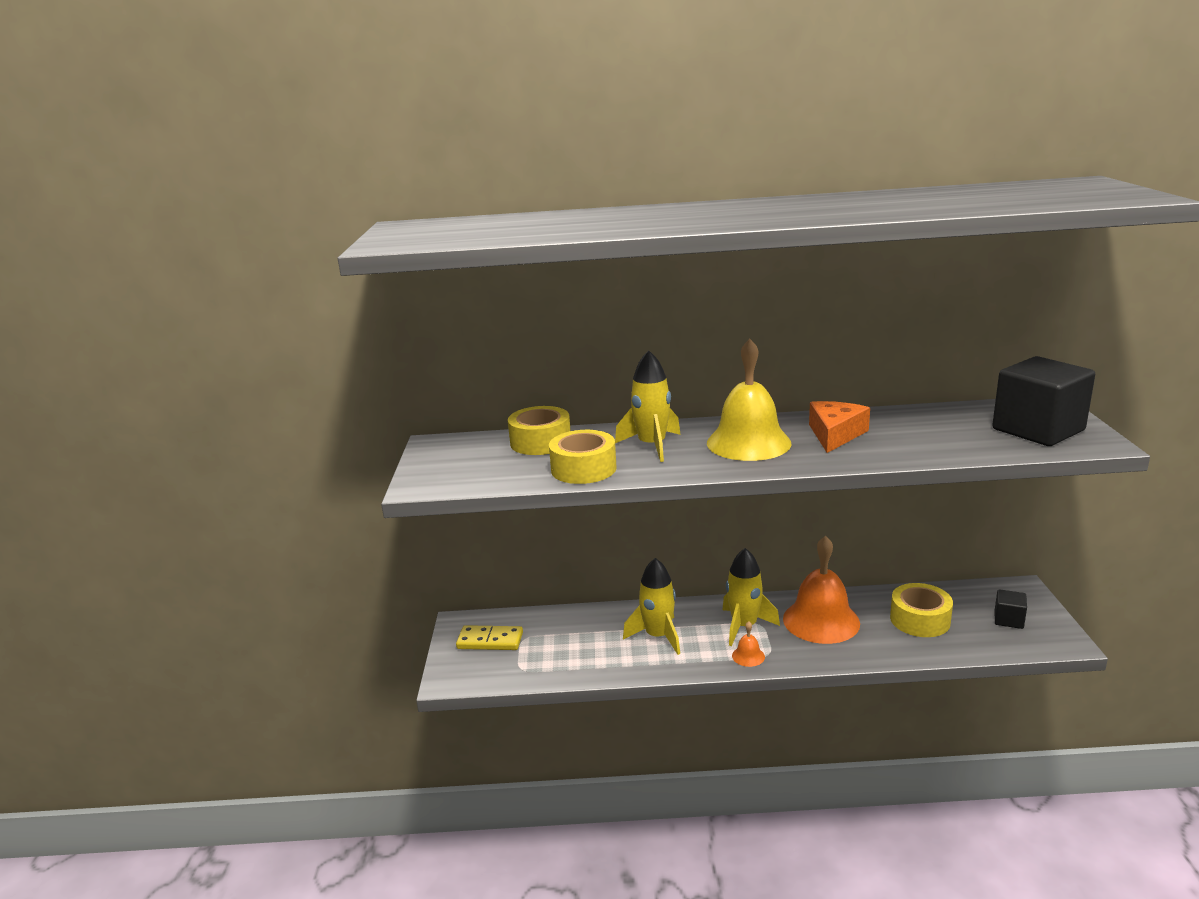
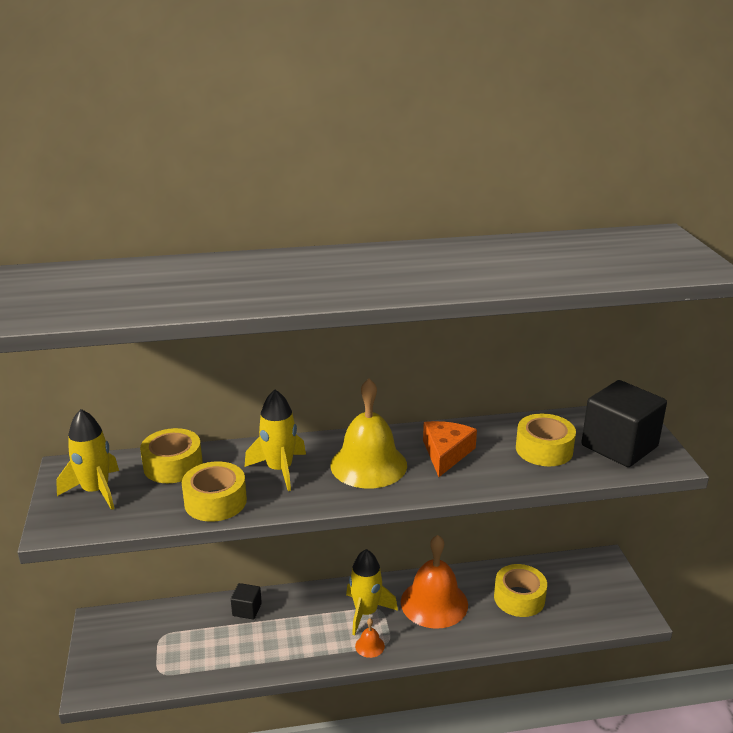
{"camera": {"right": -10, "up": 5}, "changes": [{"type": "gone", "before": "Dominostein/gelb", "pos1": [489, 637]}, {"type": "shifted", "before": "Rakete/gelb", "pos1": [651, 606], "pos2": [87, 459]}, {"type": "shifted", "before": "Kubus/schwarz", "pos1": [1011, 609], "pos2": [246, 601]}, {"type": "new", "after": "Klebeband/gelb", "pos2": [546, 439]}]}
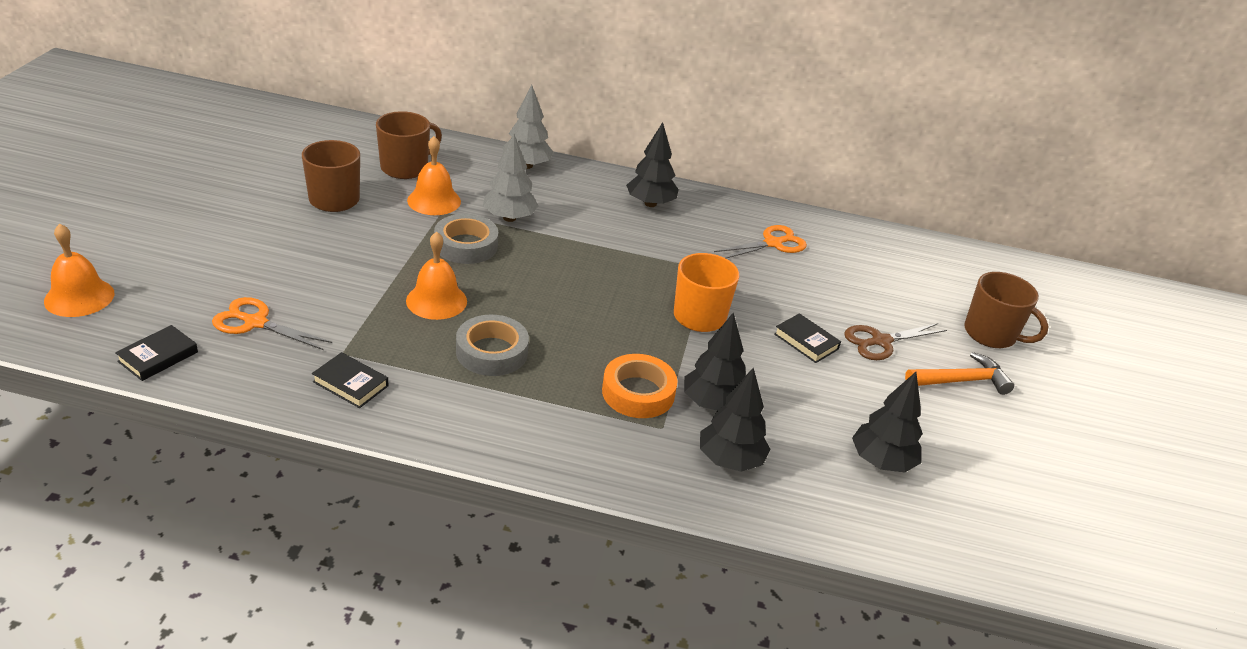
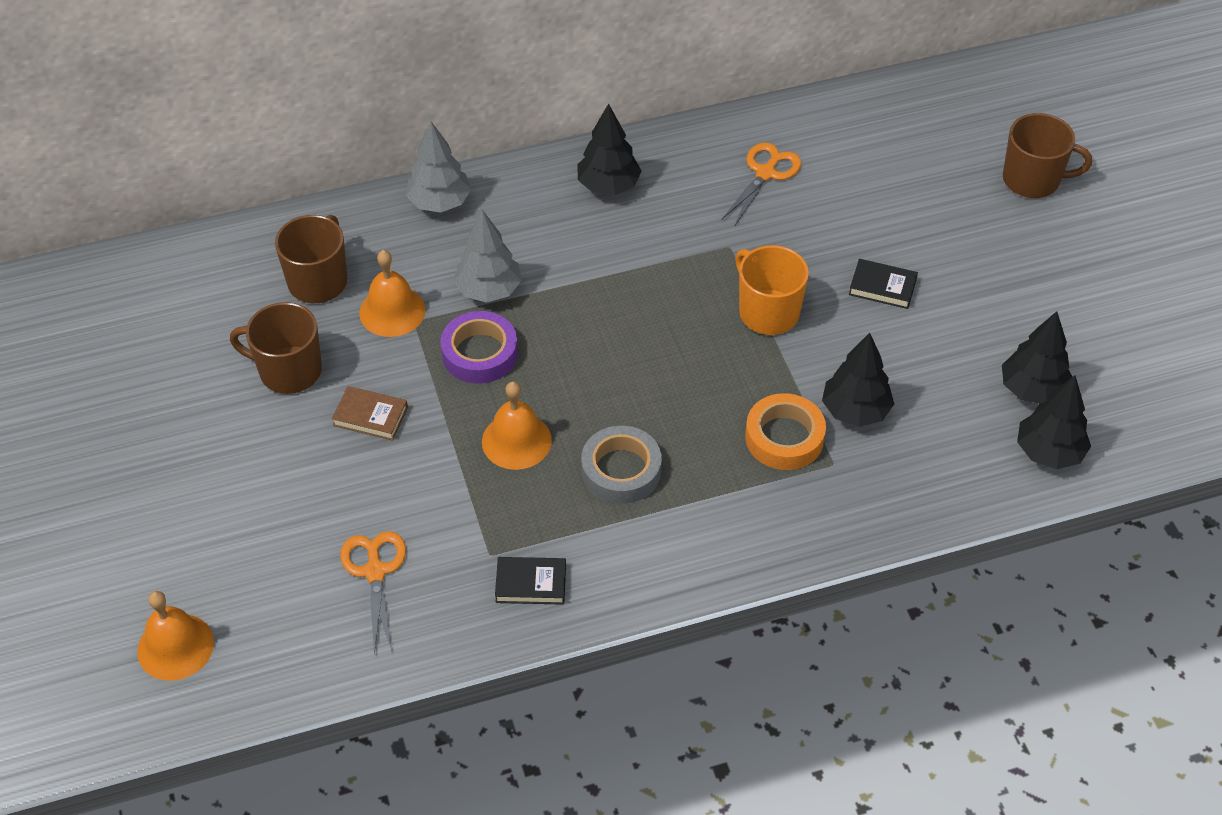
{"camera": {"right": -25, "up": 15}, "changes": [{"type": "gone", "before": "Buch/schwarz", "pos1": [156, 353]}, {"type": "rotated", "before": "Schere/orange", "pos1": [272, 323], "pos2": [373, 592], "turn": 90}, {"type": "repainted", "before": "Klebeband/grau", "after": "Klebeband/lila", "pos1": [466, 239], "pos2": [479, 347]}, {"type": "shifted", "before": "Baum/schwarz", "pos1": [735, 419], "pos2": [1054, 422]}, {"type": "gone", "before": "Schere/braun", "pos1": [895, 341]}, {"type": "gone", "before": "Hammer/orange", "pos1": [959, 373]}, {"type": "new", "after": "Buch/braun", "pos2": [370, 413]}]}
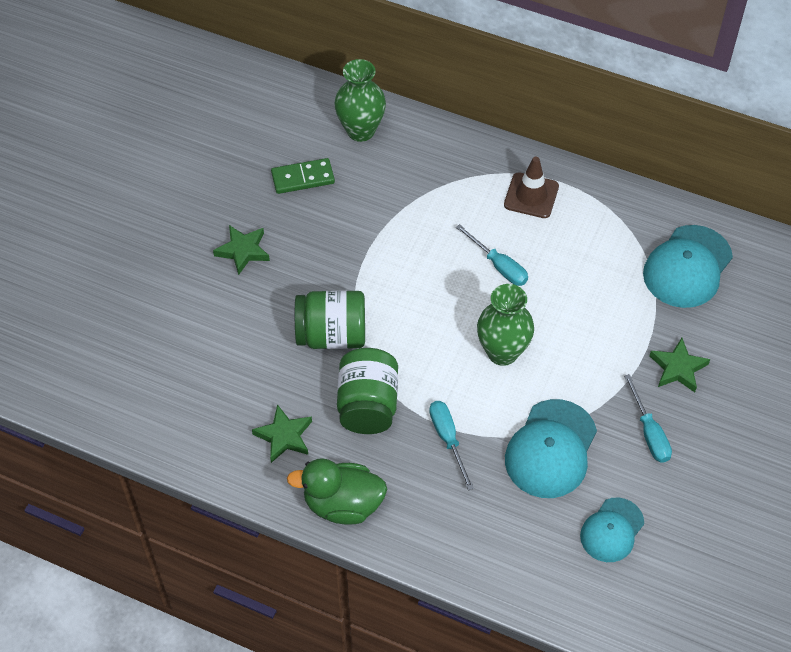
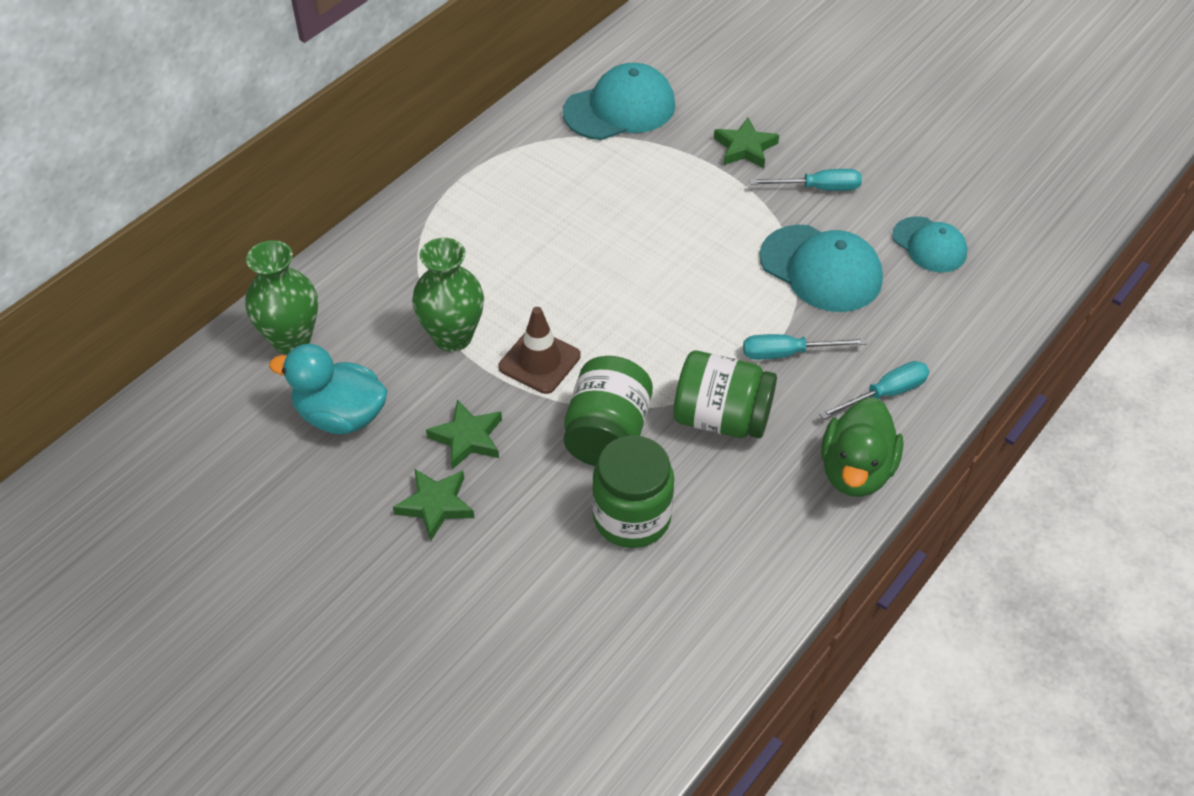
{"camera": {"right": -75, "up": -5}, "changes": [{"type": "shifted", "before": "Stern/grün", "pos1": [282, 433], "pos2": [464, 434]}, {"type": "swapped", "before": "Dominostein/grün", "after": "Ente/türkis", "pos1": [303, 176], "pos2": [328, 389]}, {"type": "shifted", "before": "Schraubenzieher/türkis", "pos1": [492, 255], "pos2": [874, 390]}, {"type": "shifted", "before": "Vase/grün", "pos1": [505, 325], "pos2": [448, 295]}, {"type": "shifted", "before": "Leitkegel/braun", "pos1": [531, 187], "pos2": [540, 350]}, {"type": "rotated", "before": "Kappe/türkis", "pos1": [688, 266], "pos2": [619, 101], "turn": -75}, {"type": "new", "after": "Einmachglas/grün", "pos2": [633, 491]}]}
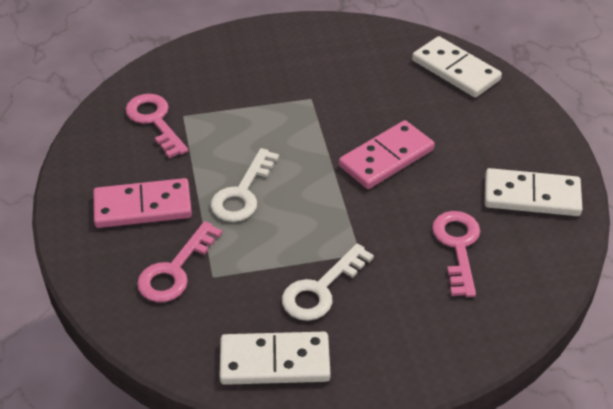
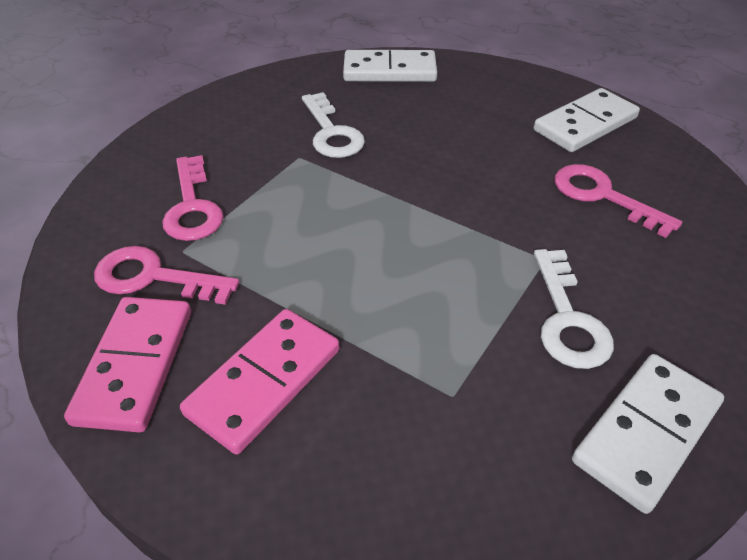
{"camera": {"right": -45, "up": 0}, "changes": [{"type": "shifted", "before": "Schlüssel/rosa", "pos1": [180, 261], "pos2": [193, 198]}, {"type": "shifted", "before": "Schlüssel/weiß", "pos1": [244, 185], "pos2": [333, 125]}, {"type": "shifted", "before": "Dominostein/rosa", "pos1": [387, 154], "pos2": [127, 365]}]}
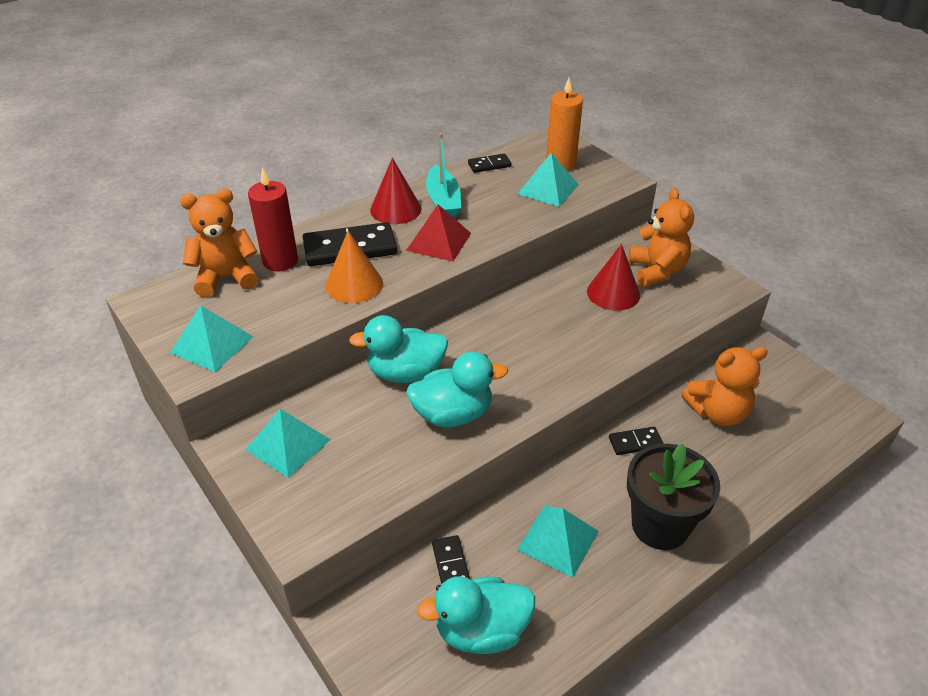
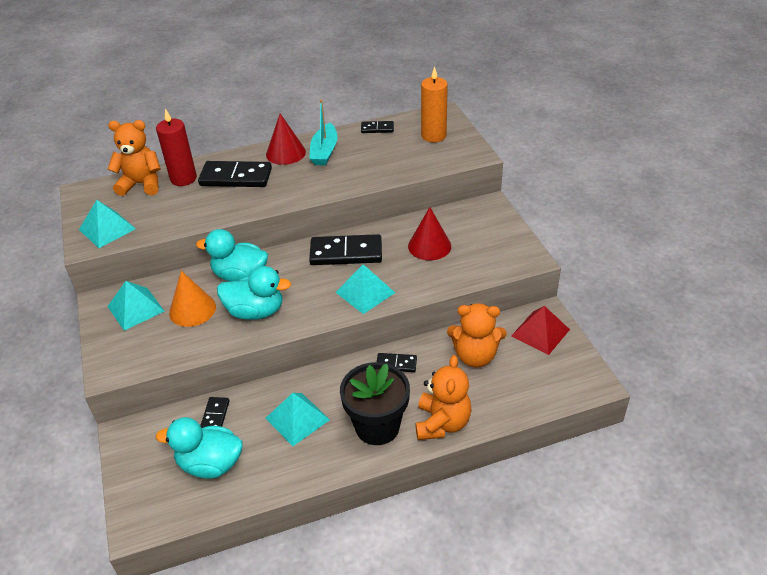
{"camera": {"right": 20, "up": 0}, "changes": [{"type": "shifted", "before": "Kegel/orange", "pos1": [354, 267], "pos2": [192, 299]}, {"type": "shifted", "before": "Pyramide/rot", "pos1": [438, 233], "pos2": [540, 330]}, {"type": "shifted", "before": "Pyramide/türkis", "pos1": [548, 180], "pos2": [365, 289]}, {"type": "shifted", "before": "Teddybär/orange", "pos1": [661, 237], "pos2": [443, 397]}, {"type": "new", "after": "Dominostein/schwarz", "pos2": [345, 249]}]}
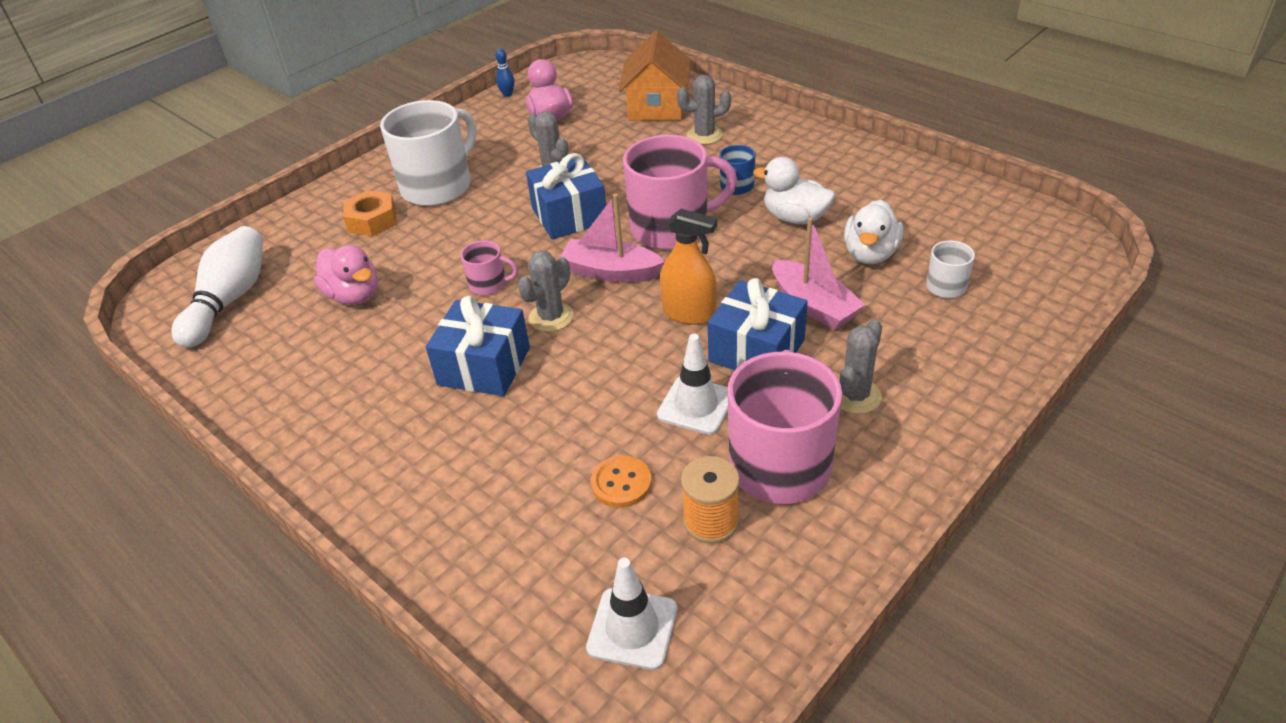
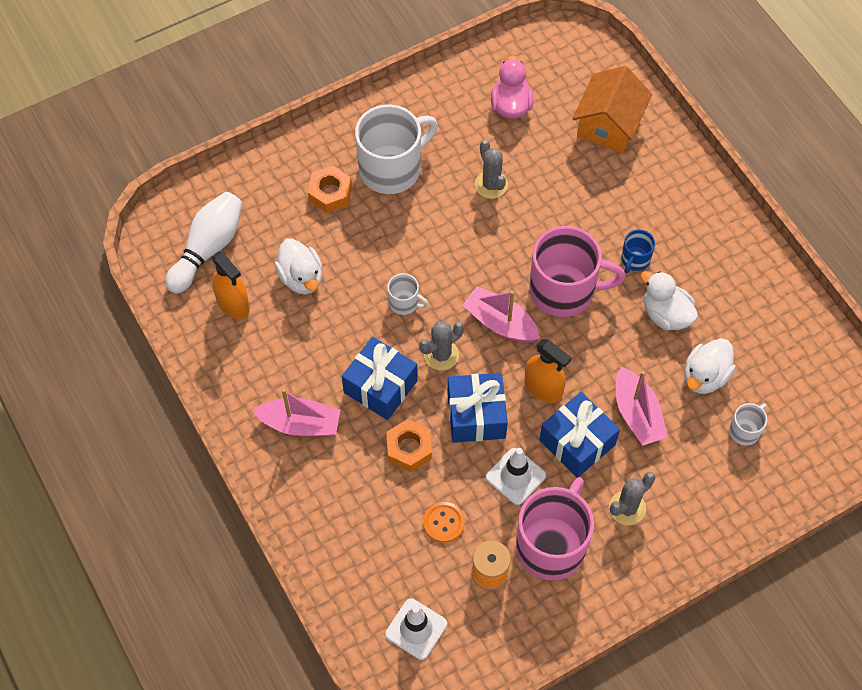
{"camera": {"right": 15, "up": 20}, "changes": [{"type": "repainted", "before": "Ente/rosa", "after": "Ente/weiß", "pos1": [346, 275], "pos2": [298, 266]}, {"type": "repainted", "before": "Tasse/rosa", "after": "Tasse/weiß", "pos1": [489, 267], "pos2": [408, 294]}, {"type": "gone", "before": "Bowlingkegel/blau", "pos1": [505, 73]}, {"type": "shifted", "before": "Geschenk/blau", "pos1": [566, 196], "pos2": [477, 408]}, {"type": "gone", "before": "Kaktus/grau", "pos1": [704, 110]}, {"type": "new", "after": "Sprühflasche/orange", "pos2": [231, 285]}, {"type": "new", "after": "Boot/rosa", "pos2": [296, 412]}, {"type": "new", "after": "Sechskantmutter/orange", "pos2": [409, 445]}]}
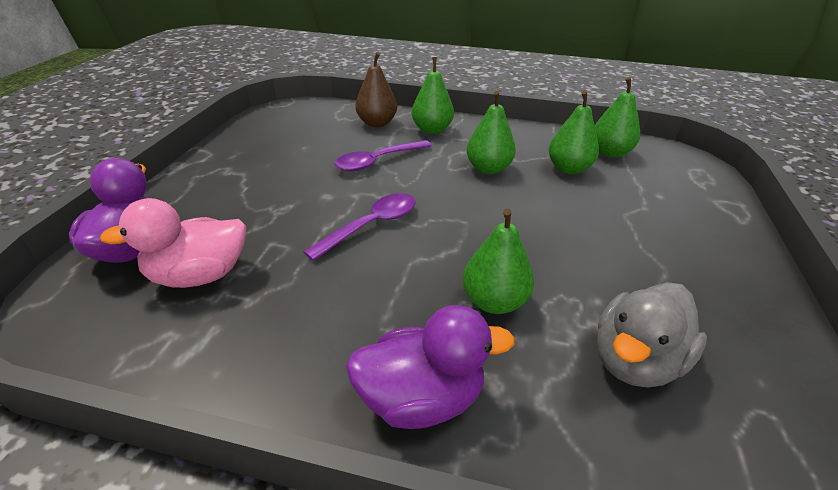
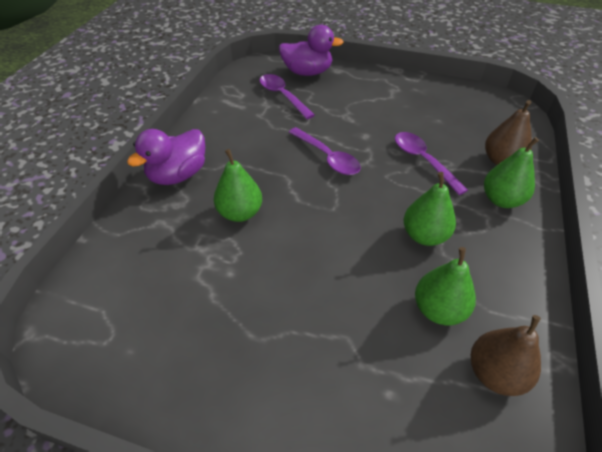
{"camera": {"right": 95, "up": 10}, "changes": [{"type": "swapped", "before": "Ente/rosa", "after": "Löffel/lila", "pos1": [173, 243], "pos2": [287, 96]}, {"type": "rotated", "before": "Ente/lila", "pos1": [430, 367], "pos2": [166, 157], "turn": 45}, {"type": "repainted", "before": "Birne/grün", "after": "Birne/braun", "pos1": [617, 117], "pos2": [506, 355]}, {"type": "gone", "before": "Ente/grau", "pos1": [652, 335]}]}
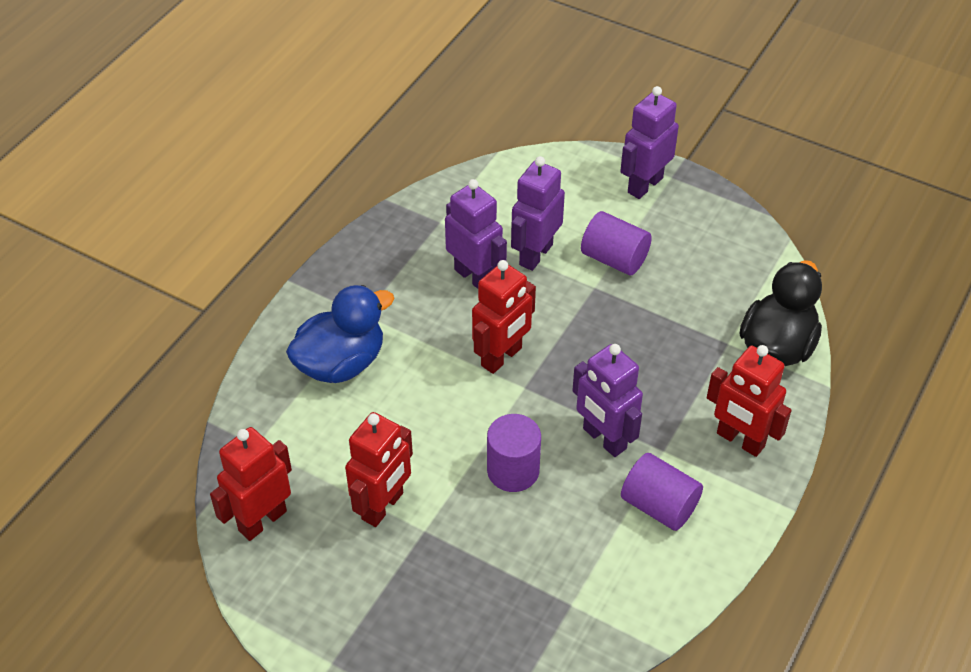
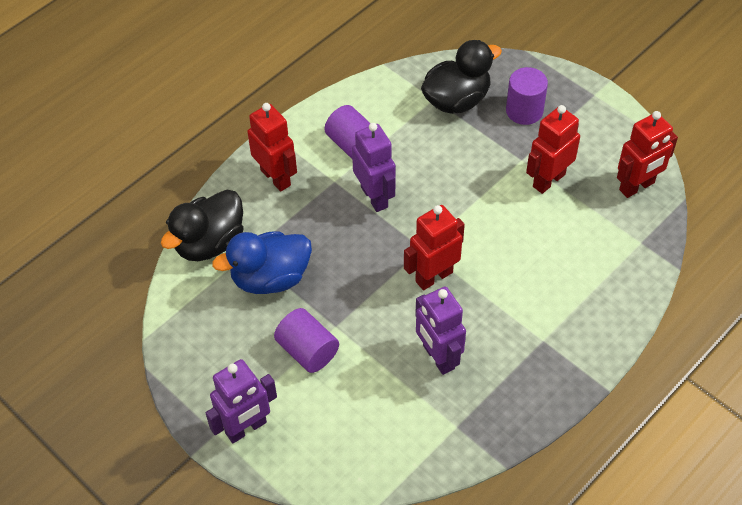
{"camera": {"right": -165, "up": 5}, "changes": [{"type": "shifted", "before": "Ente/blau", "pos1": [340, 334], "pos2": [262, 262]}, {"type": "shifted", "before": "Vollzylinder/lila", "pos1": [514, 453], "pos2": [527, 96]}, {"type": "gone", "before": "Roboter/lila", "pos1": [538, 213]}, {"type": "new", "after": "Ente/schwarz", "pos2": [461, 77]}]}
